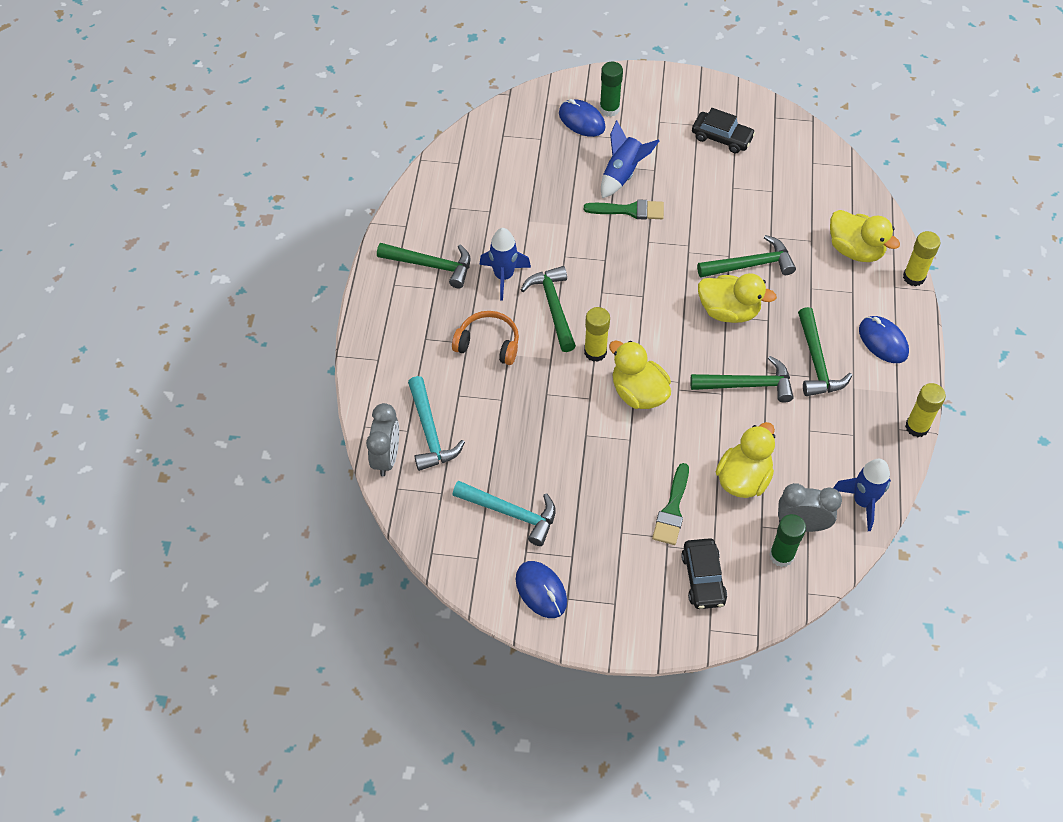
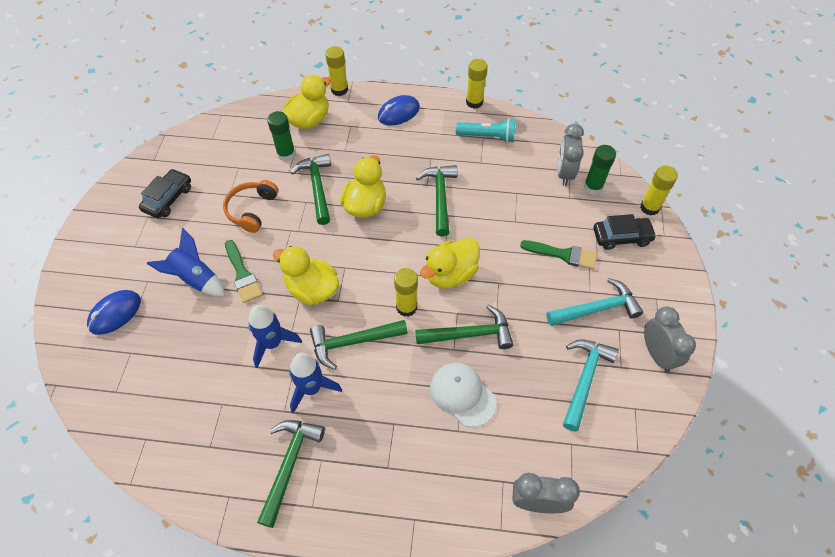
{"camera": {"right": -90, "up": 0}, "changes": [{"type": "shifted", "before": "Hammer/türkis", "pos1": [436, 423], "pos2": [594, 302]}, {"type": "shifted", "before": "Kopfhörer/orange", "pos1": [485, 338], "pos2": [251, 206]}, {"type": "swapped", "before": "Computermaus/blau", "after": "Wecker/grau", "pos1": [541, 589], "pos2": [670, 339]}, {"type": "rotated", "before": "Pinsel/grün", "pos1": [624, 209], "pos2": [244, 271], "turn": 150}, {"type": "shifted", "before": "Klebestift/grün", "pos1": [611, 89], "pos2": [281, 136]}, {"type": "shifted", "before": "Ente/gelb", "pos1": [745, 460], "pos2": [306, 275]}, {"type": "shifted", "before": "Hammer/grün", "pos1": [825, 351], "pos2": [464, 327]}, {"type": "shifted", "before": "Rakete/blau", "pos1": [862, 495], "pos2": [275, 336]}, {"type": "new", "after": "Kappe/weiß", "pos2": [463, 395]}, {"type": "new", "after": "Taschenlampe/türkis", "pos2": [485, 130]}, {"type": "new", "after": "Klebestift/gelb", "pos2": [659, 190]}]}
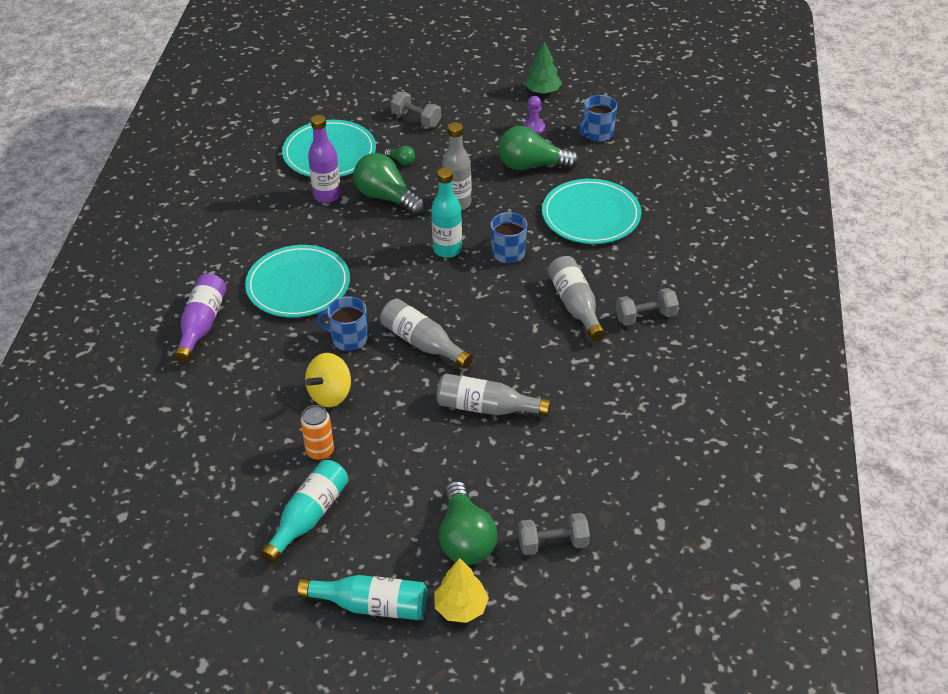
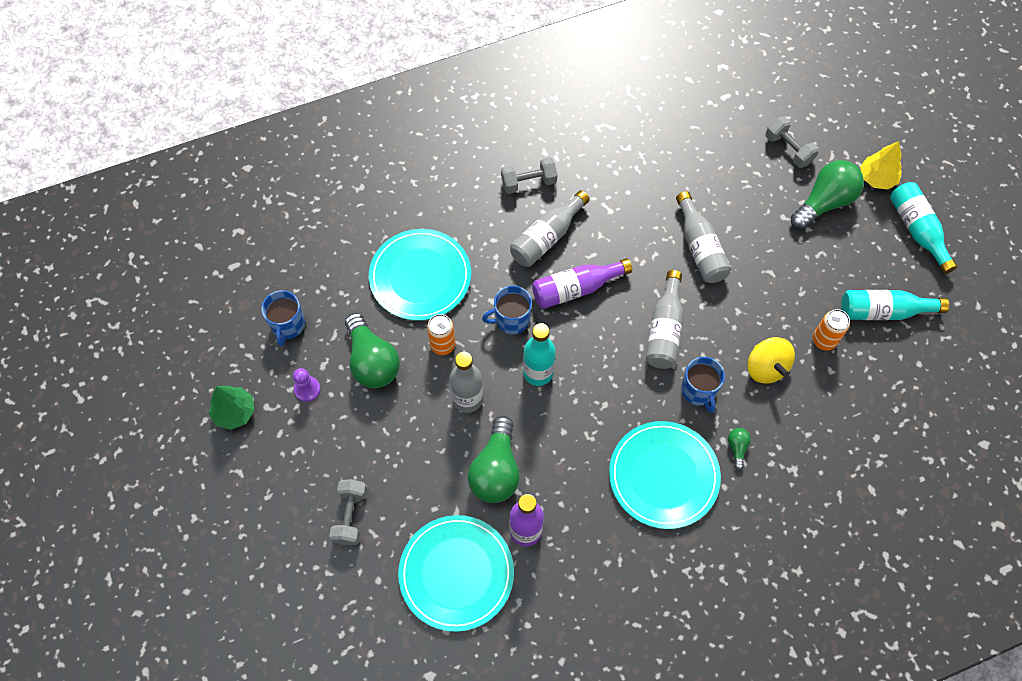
{"camera": {"right": -120, "up": 20}, "changes": [{"type": "shifted", "before": "Flasche/lila", "pos1": [200, 318], "pos2": [582, 283]}, {"type": "rotated", "before": "Kreisel/gelb", "pos1": [328, 380], "pos2": [771, 360], "turn": 60}, {"type": "shifted", "before": "Glühbirne/grün", "pos1": [399, 155], "pos2": [739, 449]}, {"type": "rotated", "before": "Tasse/blau", "pos1": [598, 118], "pos2": [283, 318], "turn": 75}, {"type": "rotated", "before": "Hantel/grau", "pos1": [647, 307], "pos2": [529, 175], "turn": -60}, {"type": "new", "after": "Dose/orange", "pos2": [441, 334]}]}
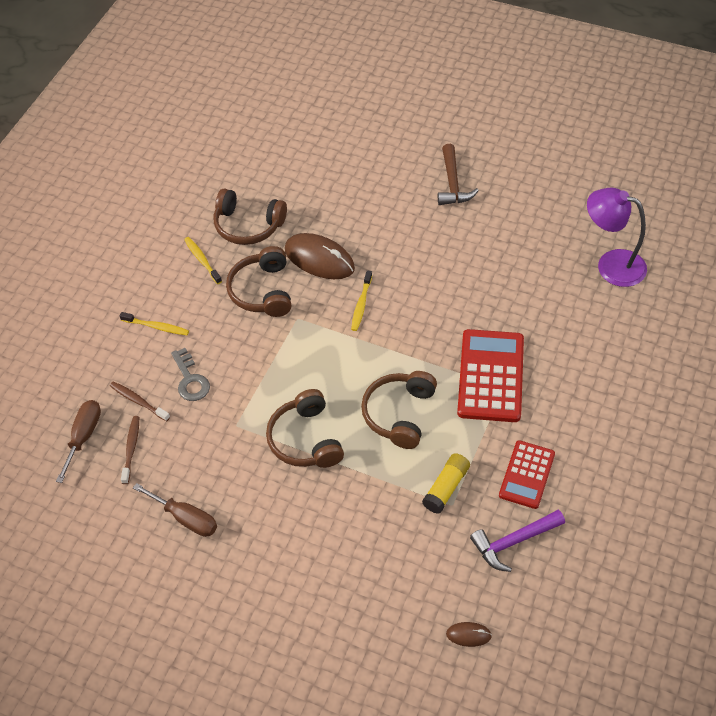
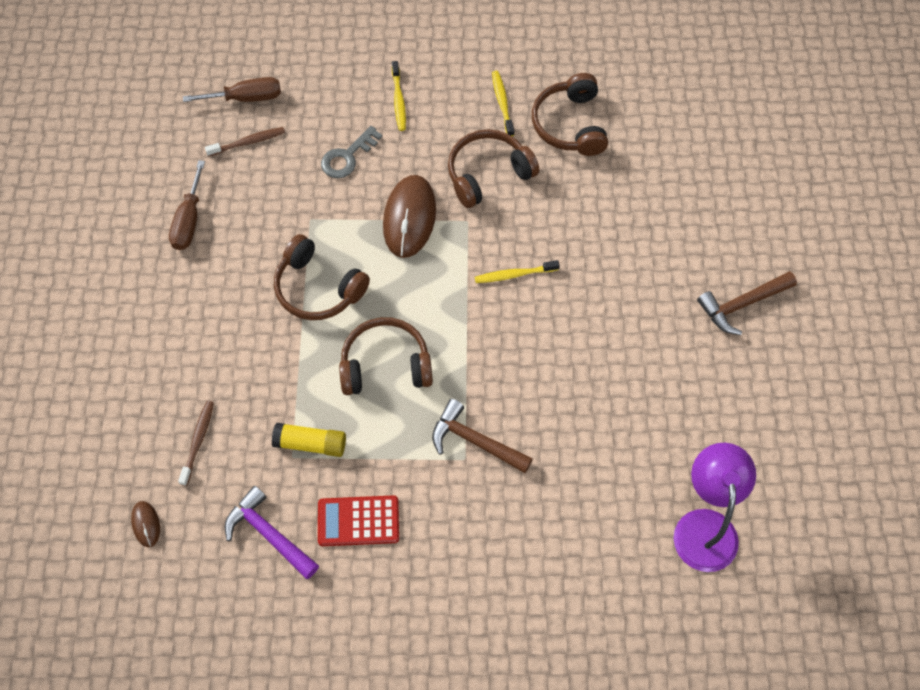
{"camera": {"right": 65, "up": 10}, "changes": [{"type": "shifted", "before": "Zahnbürste/braun", "pos1": [140, 402], "pos2": [196, 443]}, {"type": "rotated", "before": "Zahnbürste/gelb", "pos1": [203, 260], "pos2": [503, 103], "turn": -45}, {"type": "rotated", "before": "Kopfhörer/braun", "pos1": [305, 428], "pos2": [322, 277], "turn": -105}, {"type": "shifted", "before": "Computermaus/braun", "pos1": [320, 256], "pos2": [409, 216]}, {"type": "swapped", "before": "Taschenrechner/rot", "after": "Hammer/braun", "pos1": [490, 375], "pos2": [482, 436]}]}
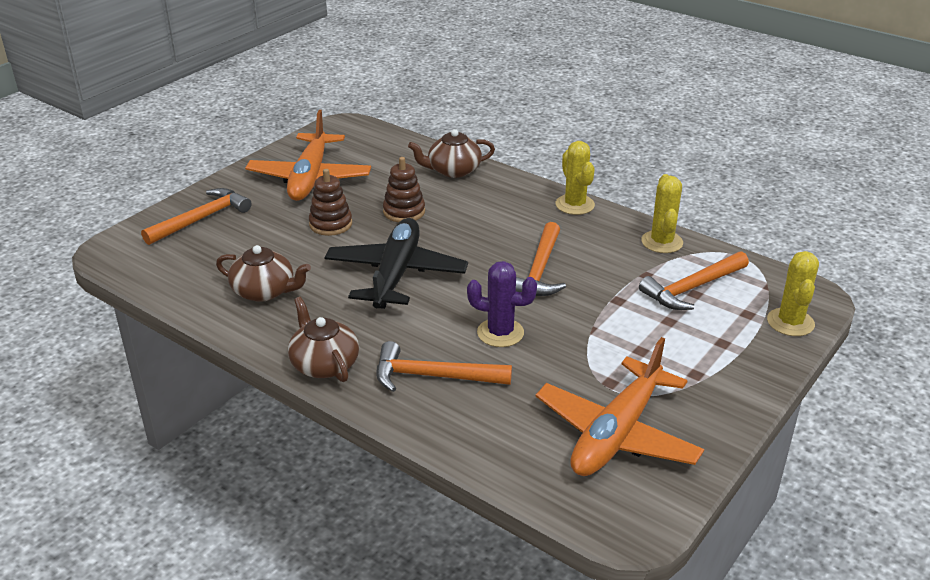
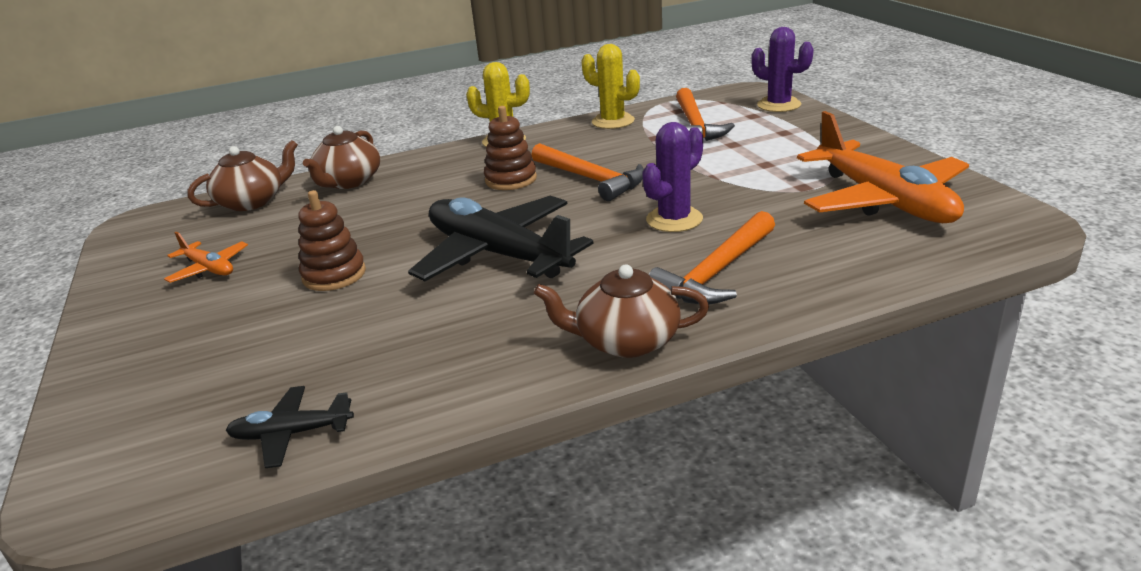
{"camera": {"right": -55, "up": -5}, "changes": [{"type": "gone", "before": "Hammer/orange", "pos1": [196, 216]}, {"type": "shifted", "before": "Teekanne/braun", "pos1": [263, 273], "pos2": [243, 175]}, {"type": "scaled", "before": "Flugzeug/orange", "pos1": [308, 155], "pos2": [206, 257], "scale": 0.46}, {"type": "shifted", "before": "Stapelspielzeug/braun", "pos1": [404, 189], "pos2": [510, 148]}, {"type": "repainted", "before": "Kaktus/gelb", "after": "Kaktus/lila", "pos1": [793, 293], "pos2": [782, 69]}, {"type": "new", "after": "Flugzeug/schwarz", "pos2": [289, 427]}]}
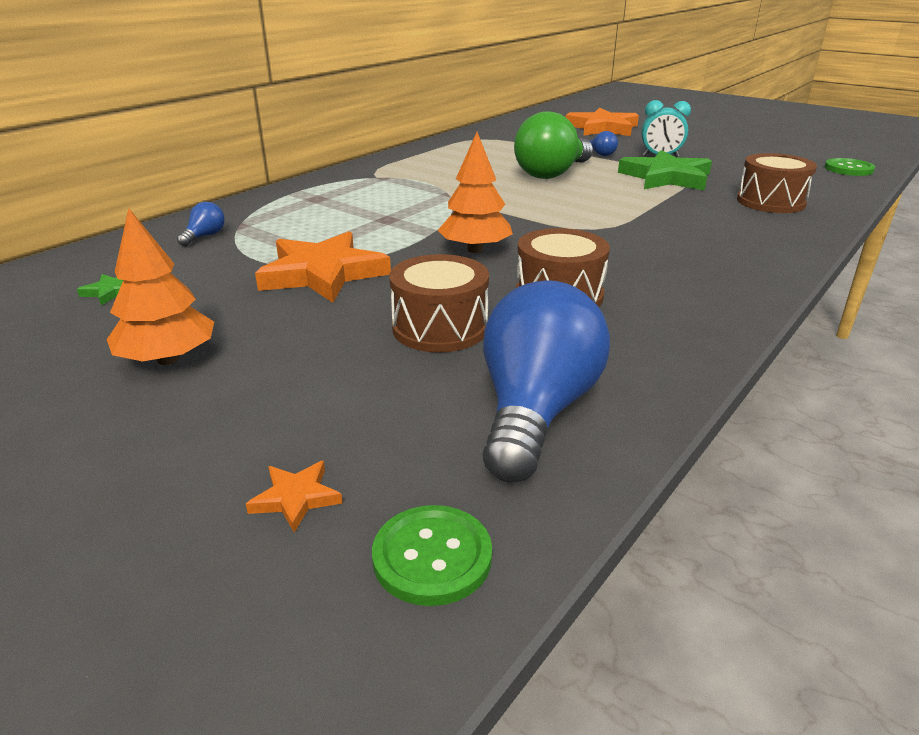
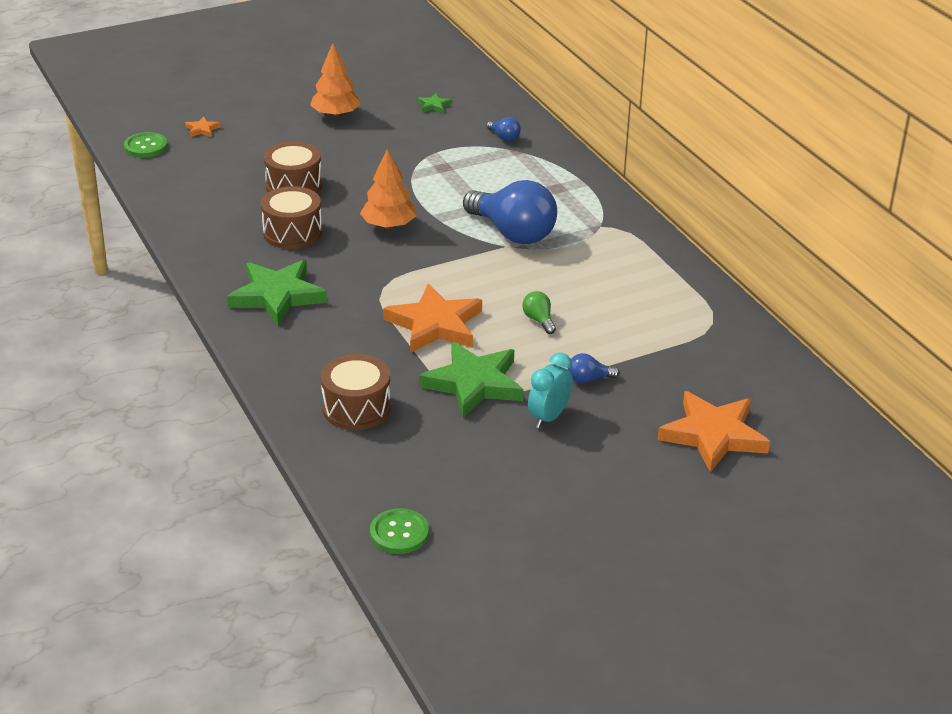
{"camera": {"right": 115, "up": 5}, "changes": [{"type": "shifted", "before": "Stern/orange", "pos1": [323, 267], "pos2": [432, 318]}, {"type": "shifted", "before": "Glühbirne/blau", "pos1": [546, 381], "pos2": [510, 212]}, {"type": "scaled", "before": "Glühbirne/grün", "pos1": [553, 145], "pos2": [539, 312], "scale": 0.42}, {"type": "new", "after": "Stern/grün", "pos2": [277, 293]}]}
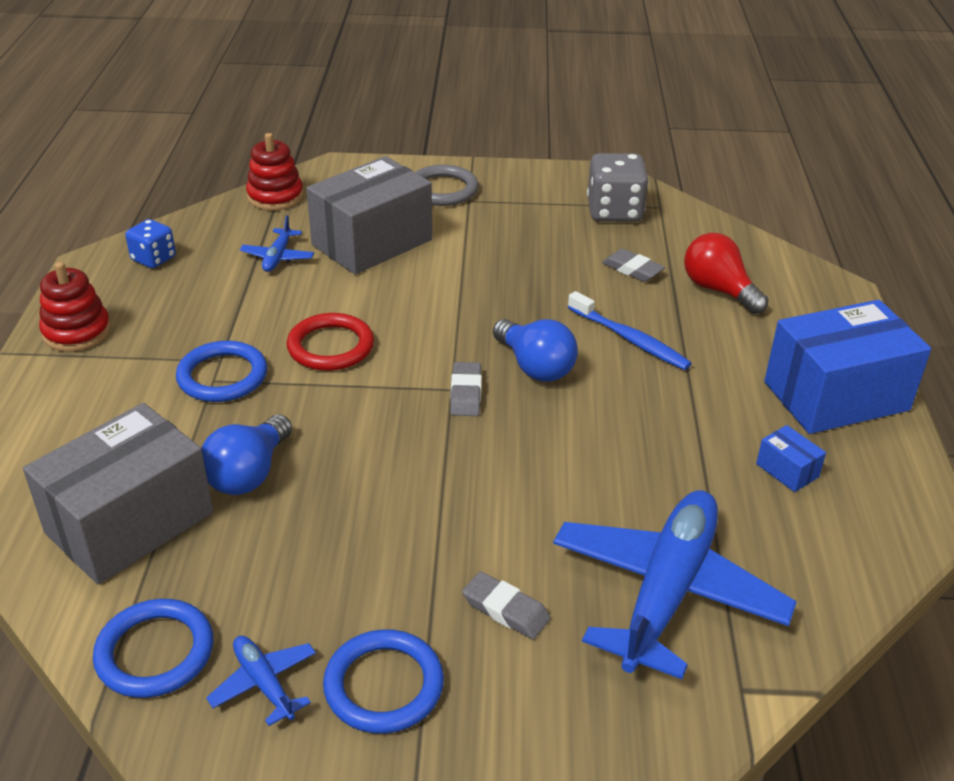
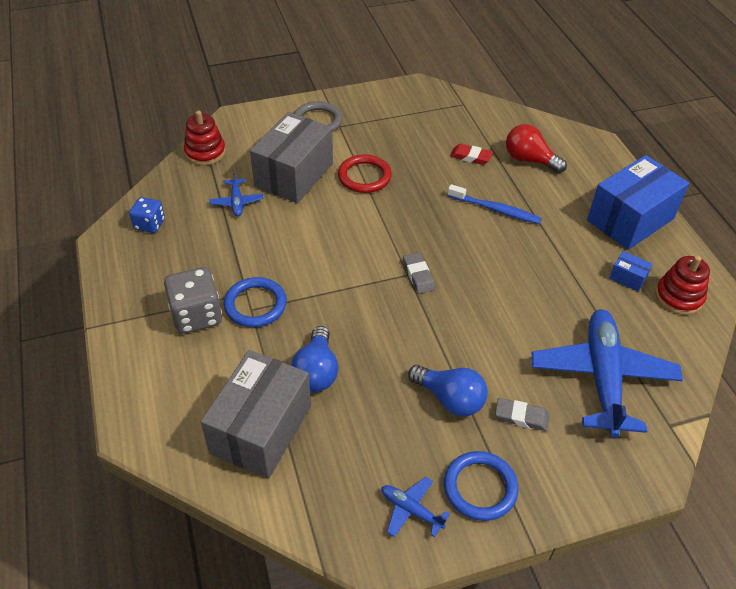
{"camera": {"right": -20, "up": 10}, "changes": [{"type": "shifted", "before": "Stapelspielzeug/rot", "pos1": [75, 307], "pos2": [682, 285]}, {"type": "gone", "before": "Ring/blau", "pos1": [153, 648]}, {"type": "shifted", "before": "Ring/rot", "pos1": [330, 342], "pos2": [365, 173]}, {"type": "shifted", "before": "Glühbirne/blau", "pos1": [535, 350], "pos2": [448, 390]}, {"type": "shifted", "before": "Spielwürfel/grau", "pos1": [618, 187], "pos2": [193, 300]}, {"type": "repainted", "before": "Radiergummi/grau", "after": "Radiergummi/rot", "pos1": [633, 265], "pos2": [471, 154]}]}
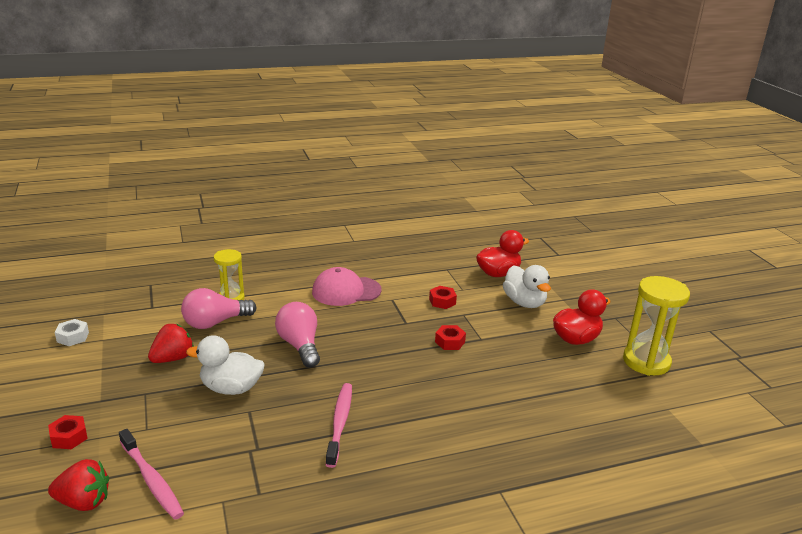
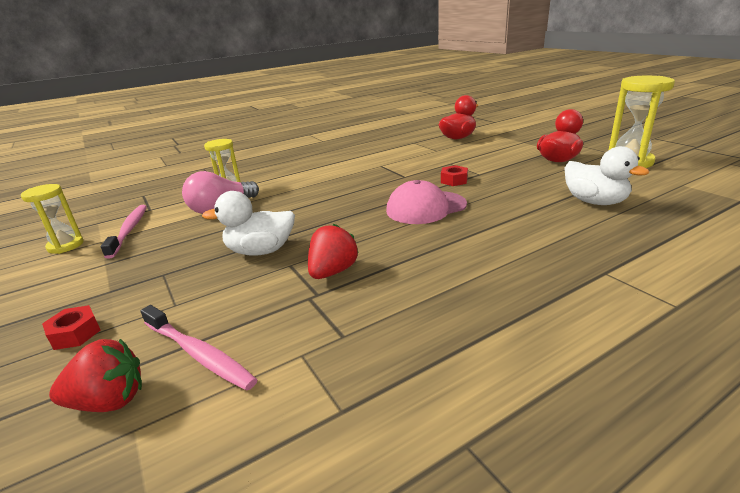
{"camera": {"right": -10, "up": 0}, "changes": [{"type": "swapped", "before": "Sechskantmutter/weiß", "after": "Sanduhr/gelb", "pos1": [72, 332], "pos2": [52, 219]}, {"type": "shifted", "before": "Erdbeere/rot", "pos1": [171, 343], "pos2": [333, 251]}, {"type": "gone", "before": "Glühbirne/rosa", "pos1": [297, 335]}, {"type": "shifted", "before": "Kappe/rosa", "pos1": [347, 286], "pos2": [426, 202]}, {"type": "shifted", "before": "Zahnbürste/rosa", "pos1": [339, 425], "pos2": [124, 232]}, {"type": "gone", "before": "Sechskantmutter/rot", "pos1": [443, 297]}, {"type": "shifted", "before": "Ente/weiß", "pos1": [527, 286], "pos2": [607, 175]}]}
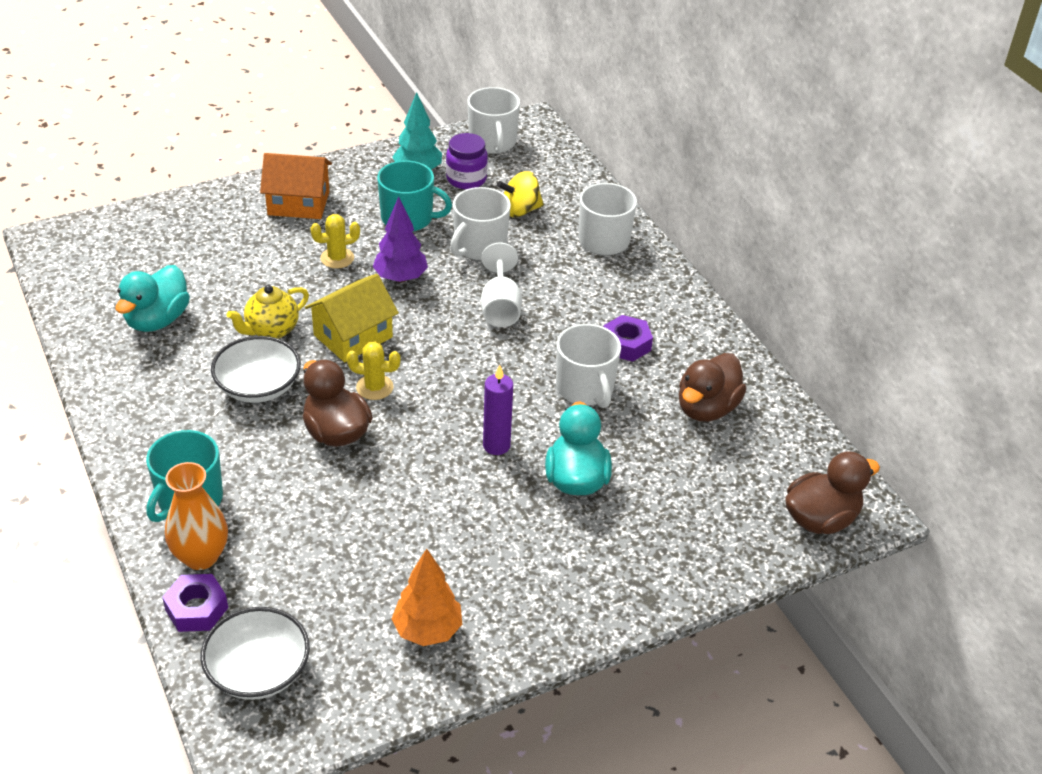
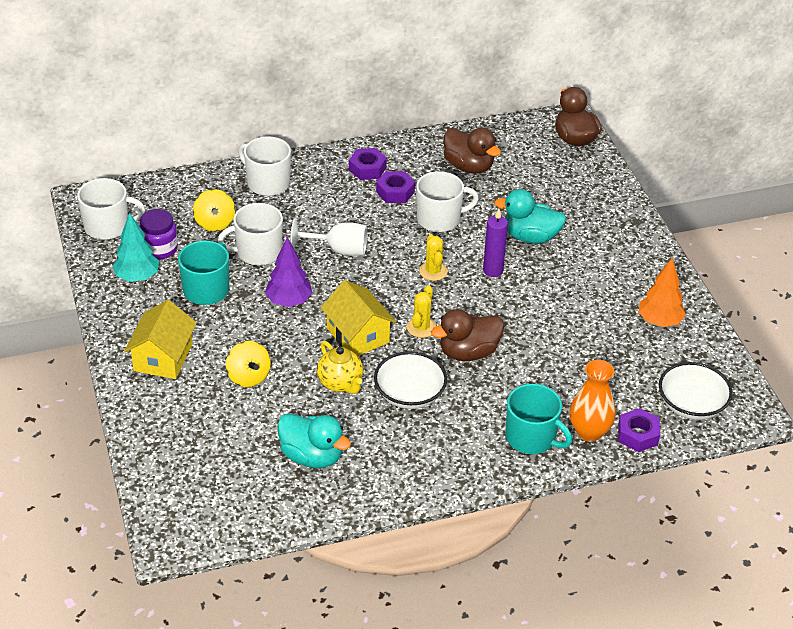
{"camera": {"right": -80, "up": 0}, "changes": [{"type": "repainted", "before": "Haus/orange", "after": "Haus/gelb", "pos1": [296, 186], "pos2": [160, 339]}, {"type": "shifted", "before": "Kaktus/gelb", "pos1": [335, 241], "pos2": [433, 257]}, {"type": "rotated", "before": "Tasse/weiß", "pos1": [480, 223], "pos2": [250, 234], "turn": 120}, {"type": "new", "after": "Kreisel/gelb", "pos2": [248, 364]}, {"type": "new", "after": "Sechskantmutter/lila", "pos2": [368, 164]}]}
